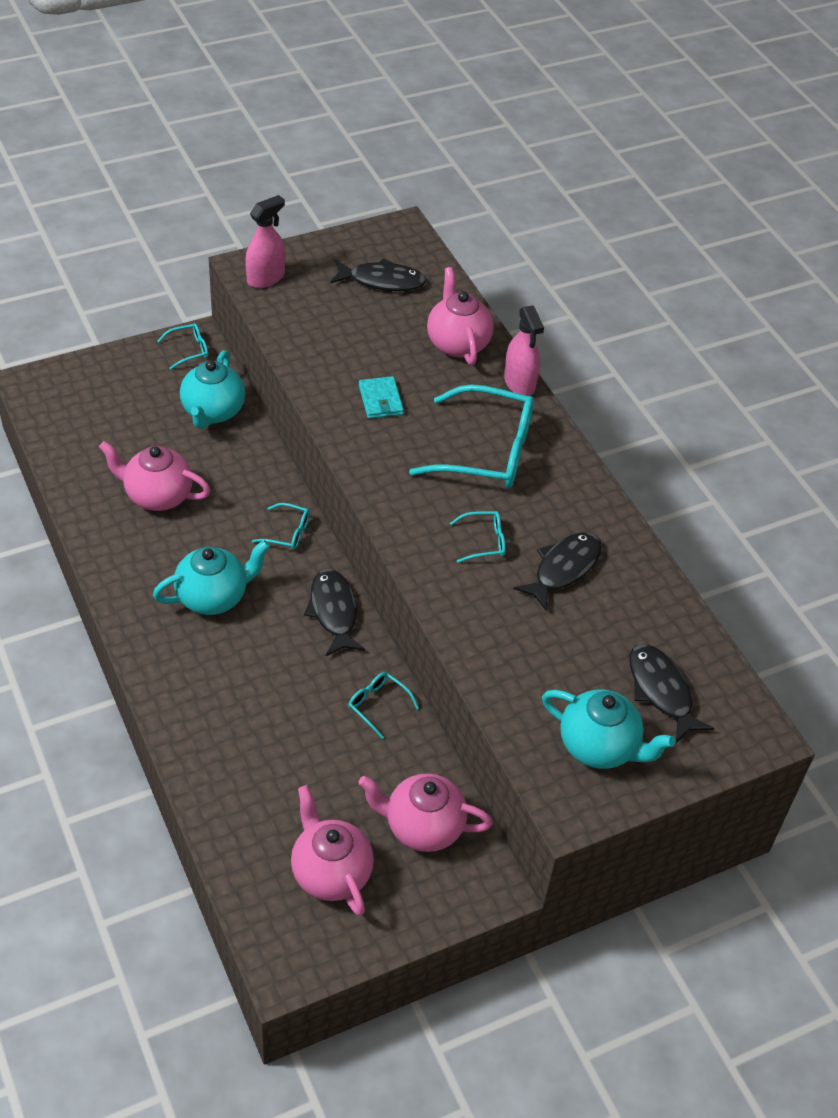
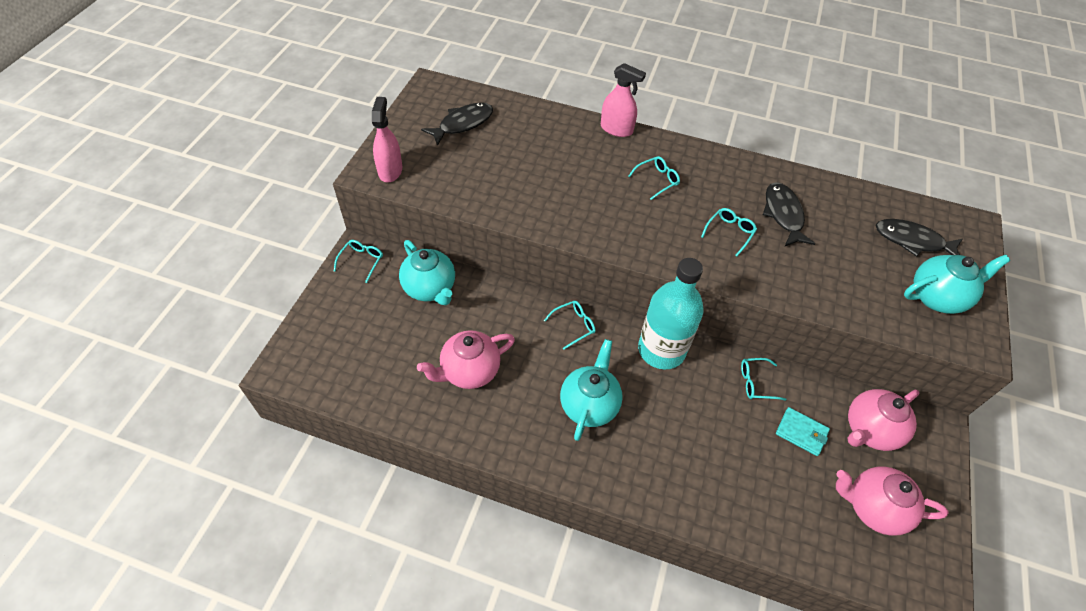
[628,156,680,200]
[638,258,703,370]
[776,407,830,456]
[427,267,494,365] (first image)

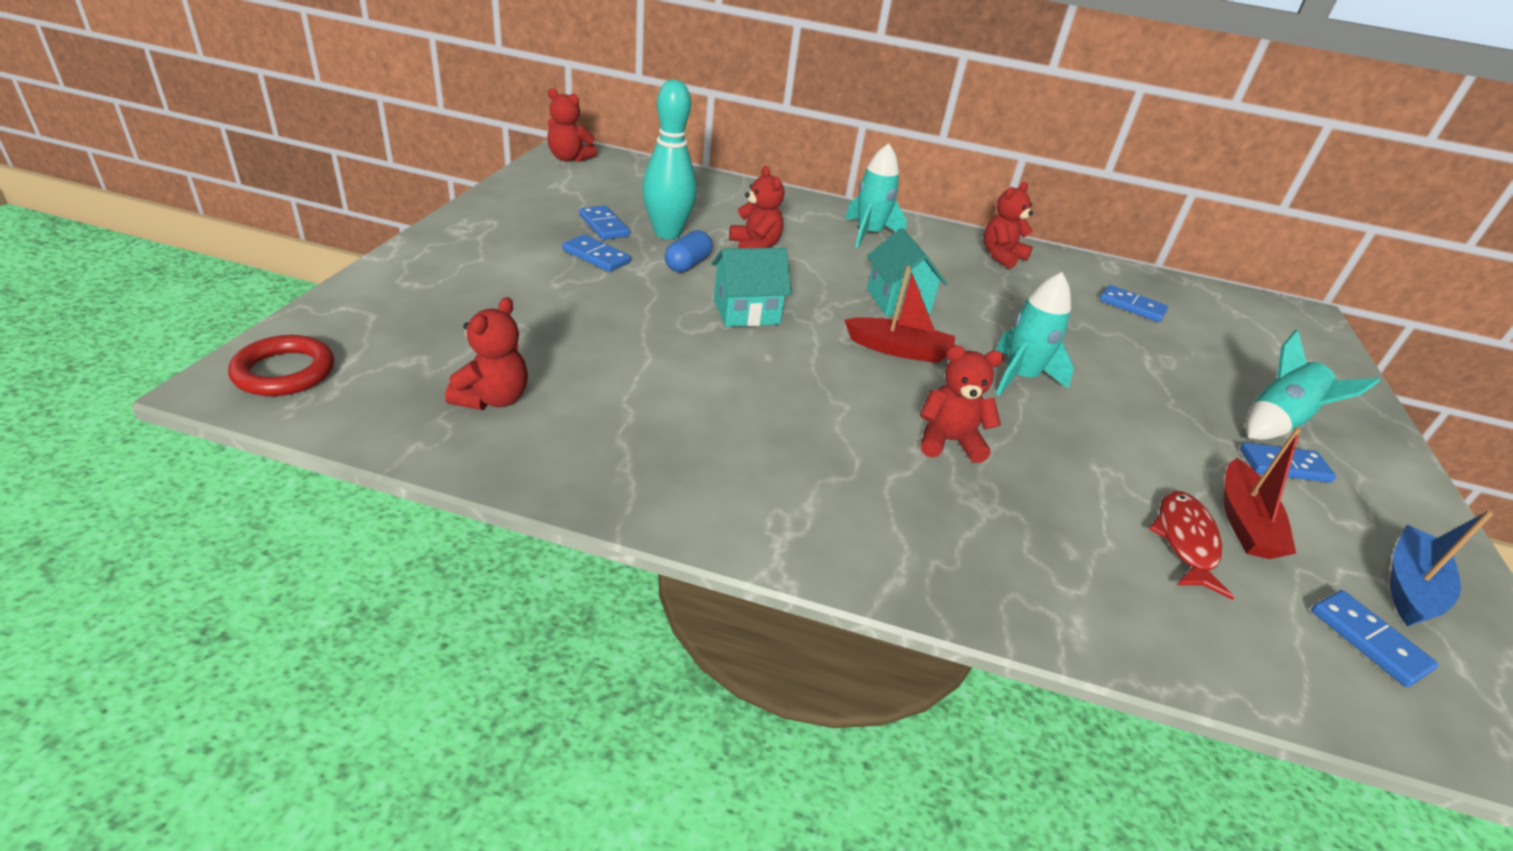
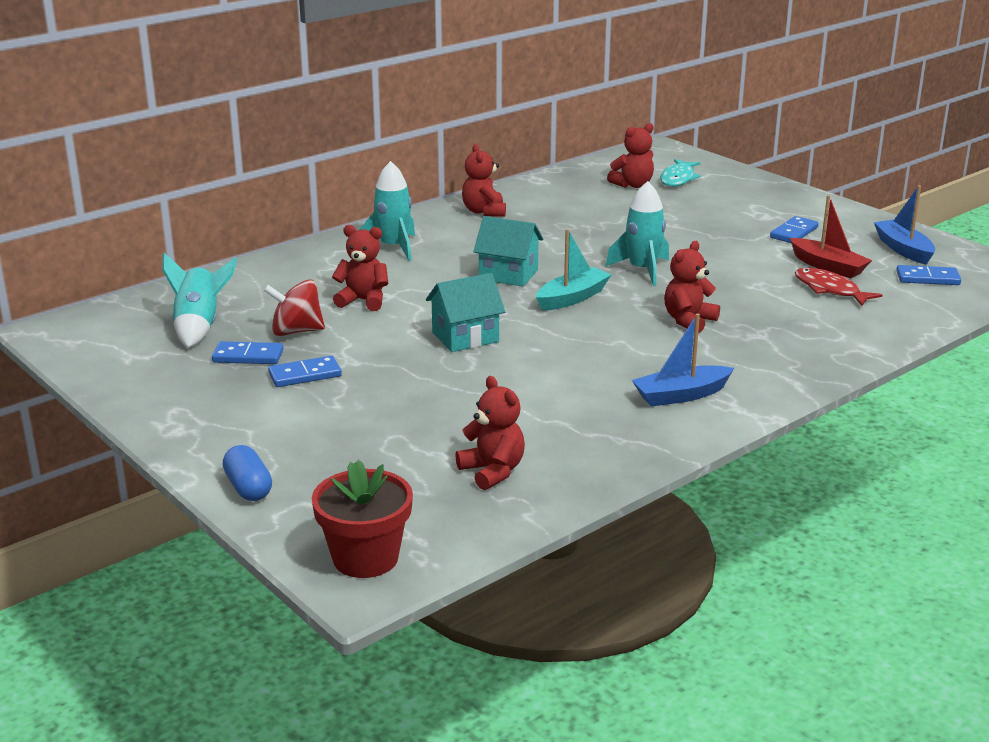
[162,253,237,348]
[223,445,272,501]
[263,279,325,336]
[312,460,413,578]
[426,273,505,352]
[536,229,612,311]
[607,123,654,188]
[632,314,734,407]
[660,159,701,187]
[1100,285,1168,322] (first image)

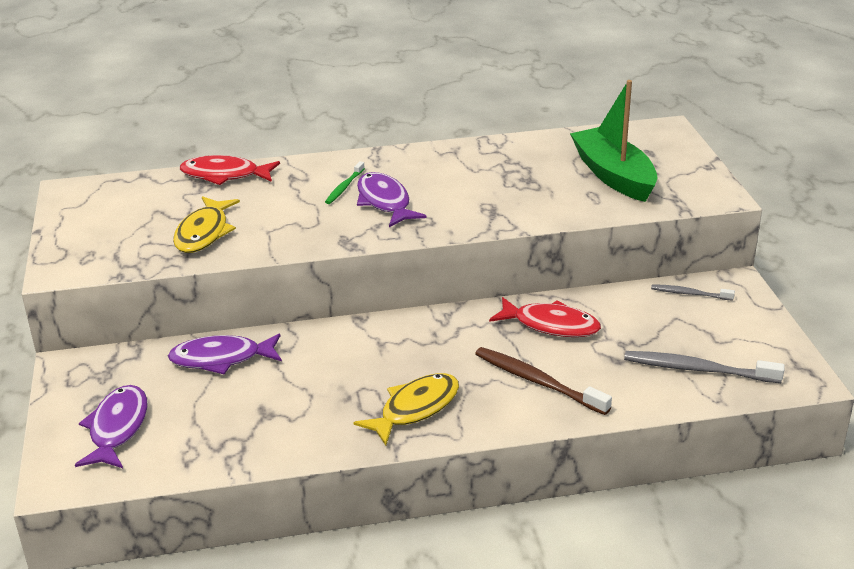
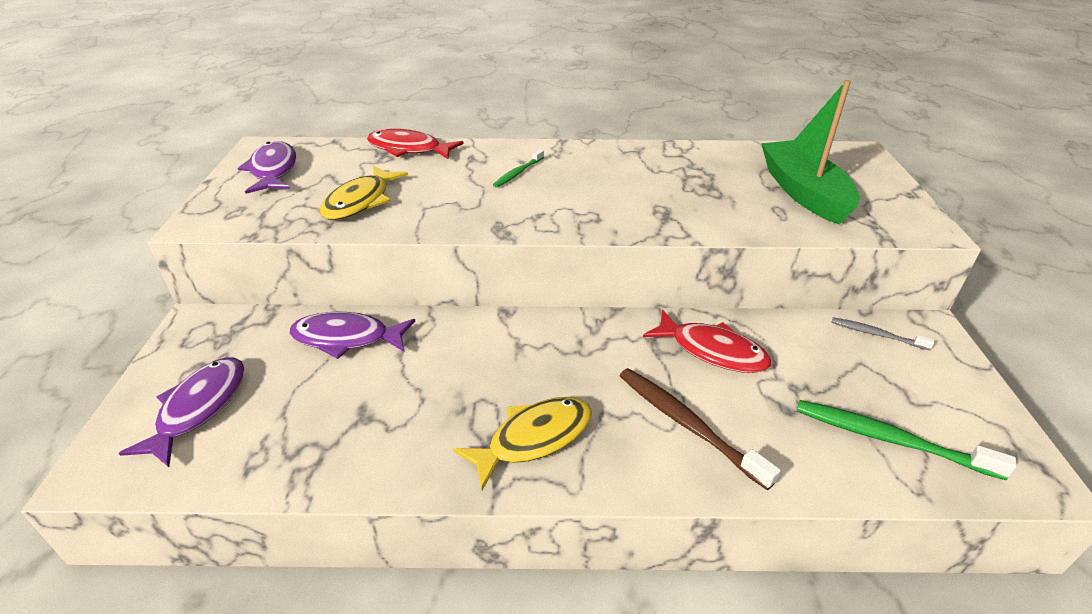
[238,141,296,194]
[797,400,1017,480]

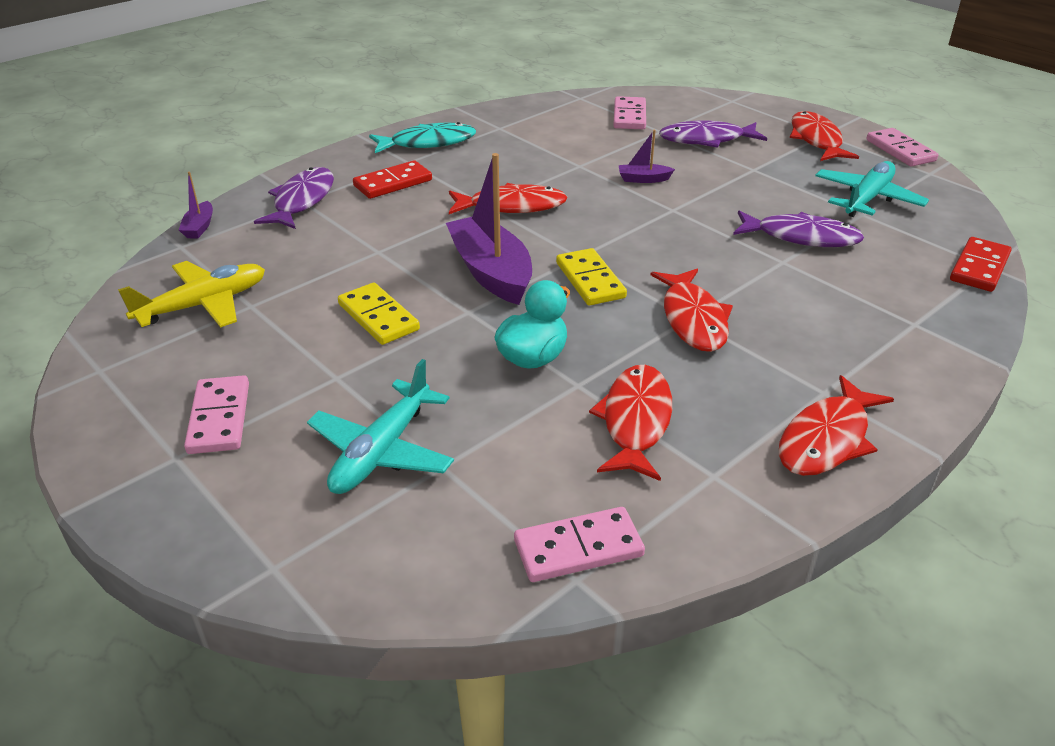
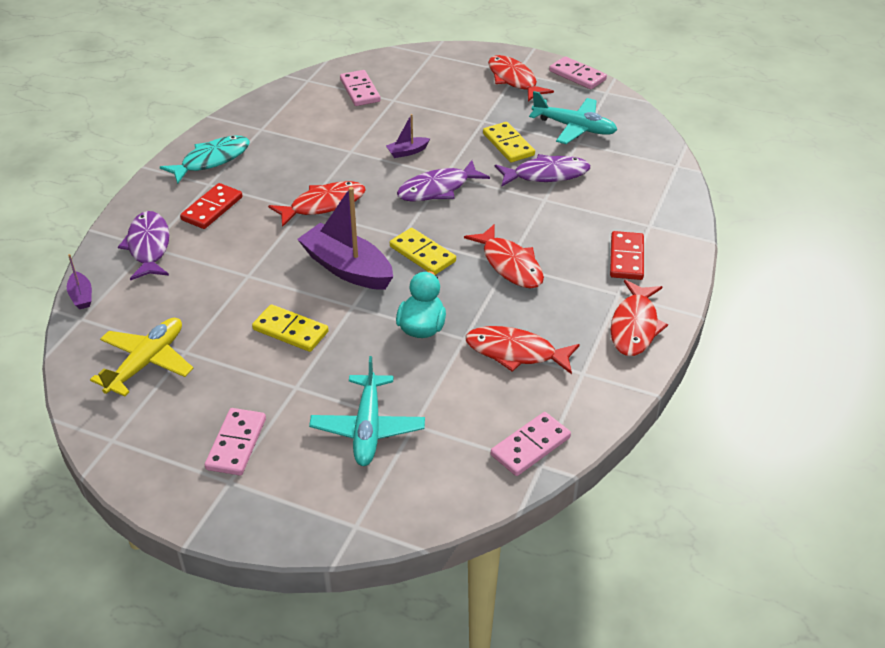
[205,408,266,475]
[397,160,490,202]
[465,326,580,374]
[483,122,535,162]
[529,91,617,144]
[610,231,644,280]

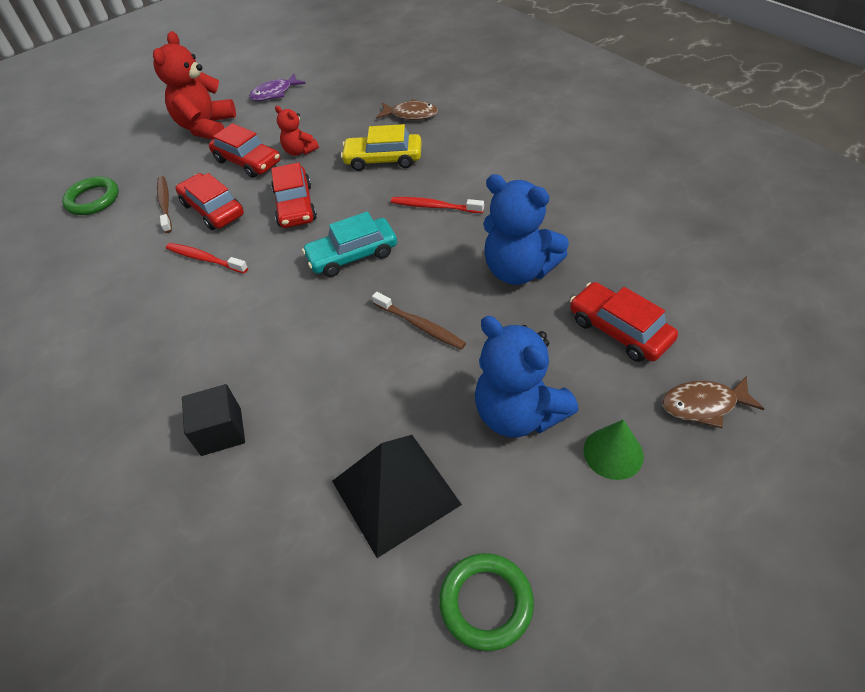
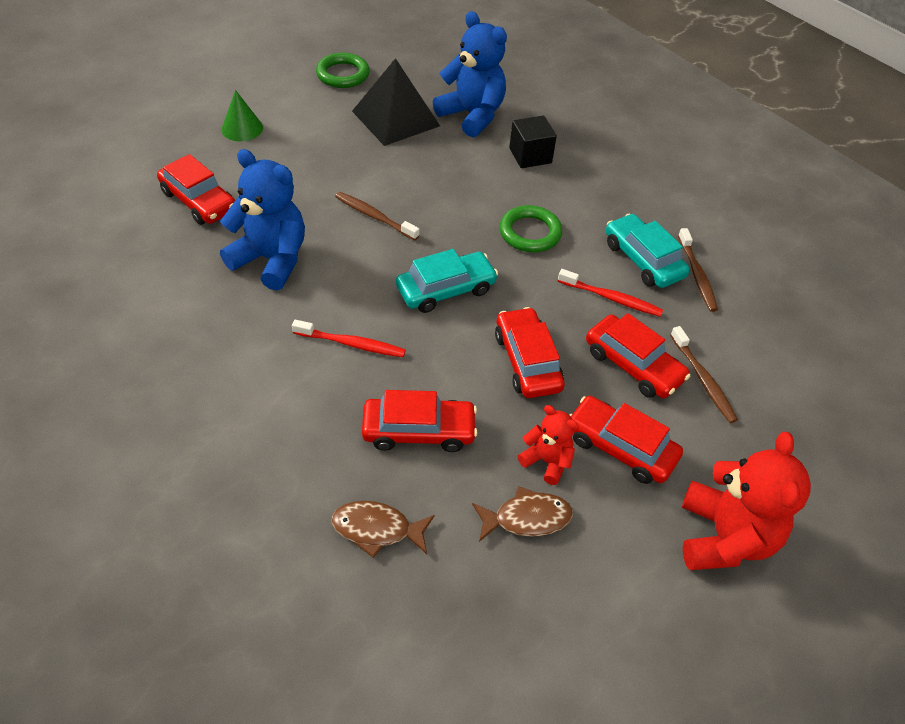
[362,390,478,452]
[433,11,507,137]
[472,486,573,542]
[499,205,562,252]
[606,214,690,288]
[678,228,718,312]
[249,74,306,101] (first image)

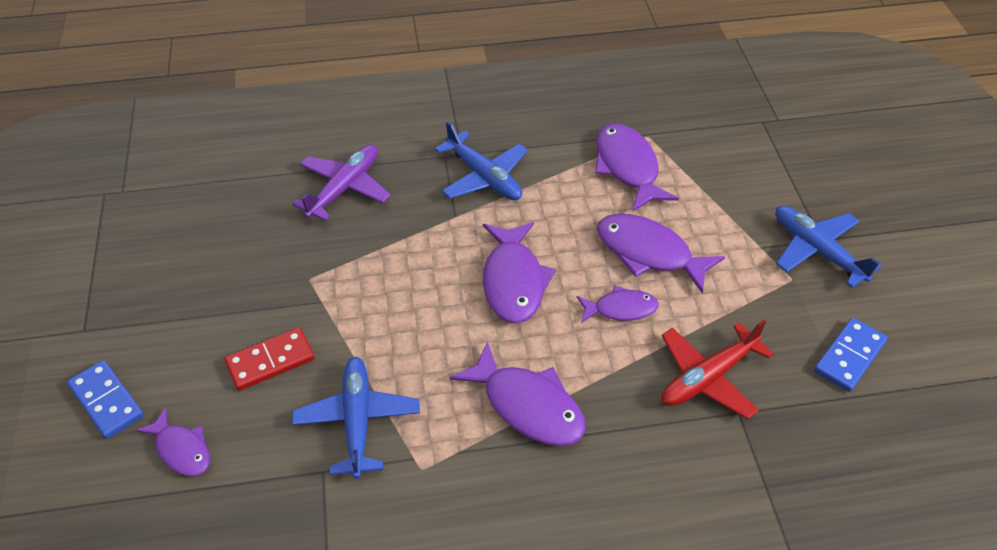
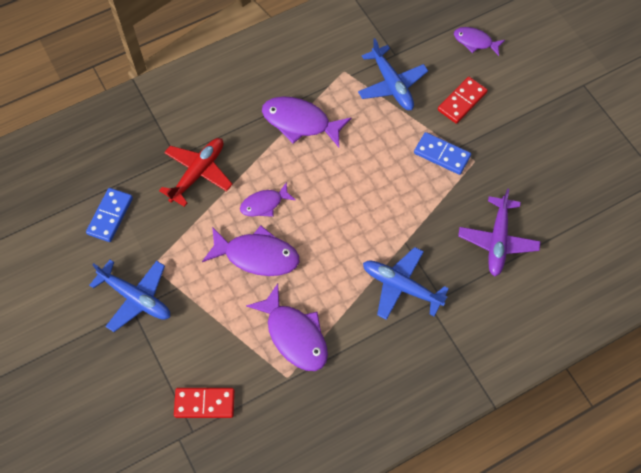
[174,388,235,418]
[414,132,471,175]
[483,222,556,323] (first image)

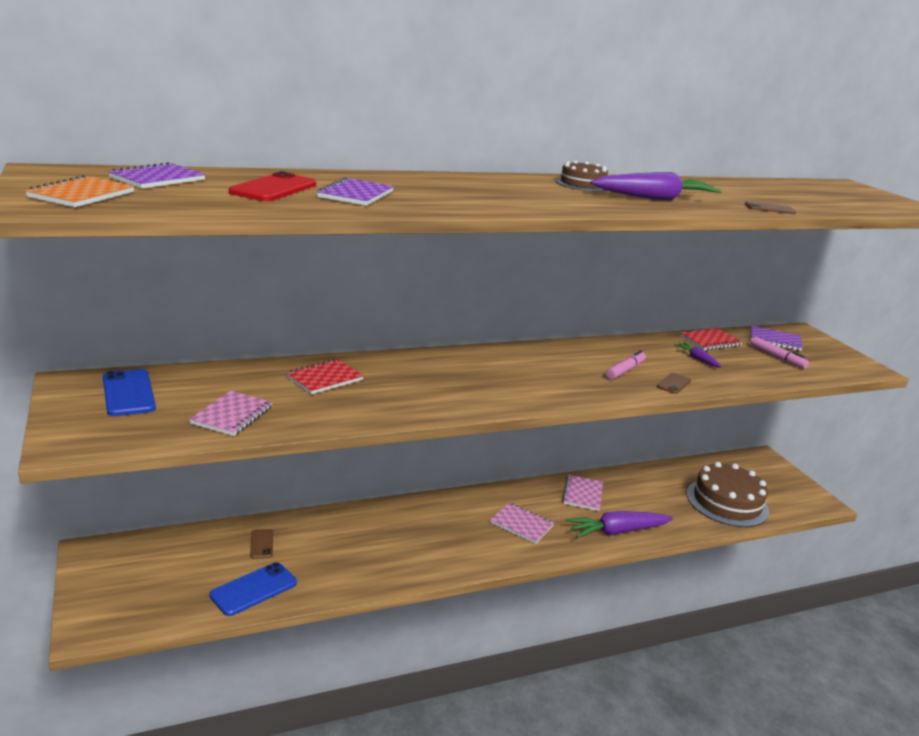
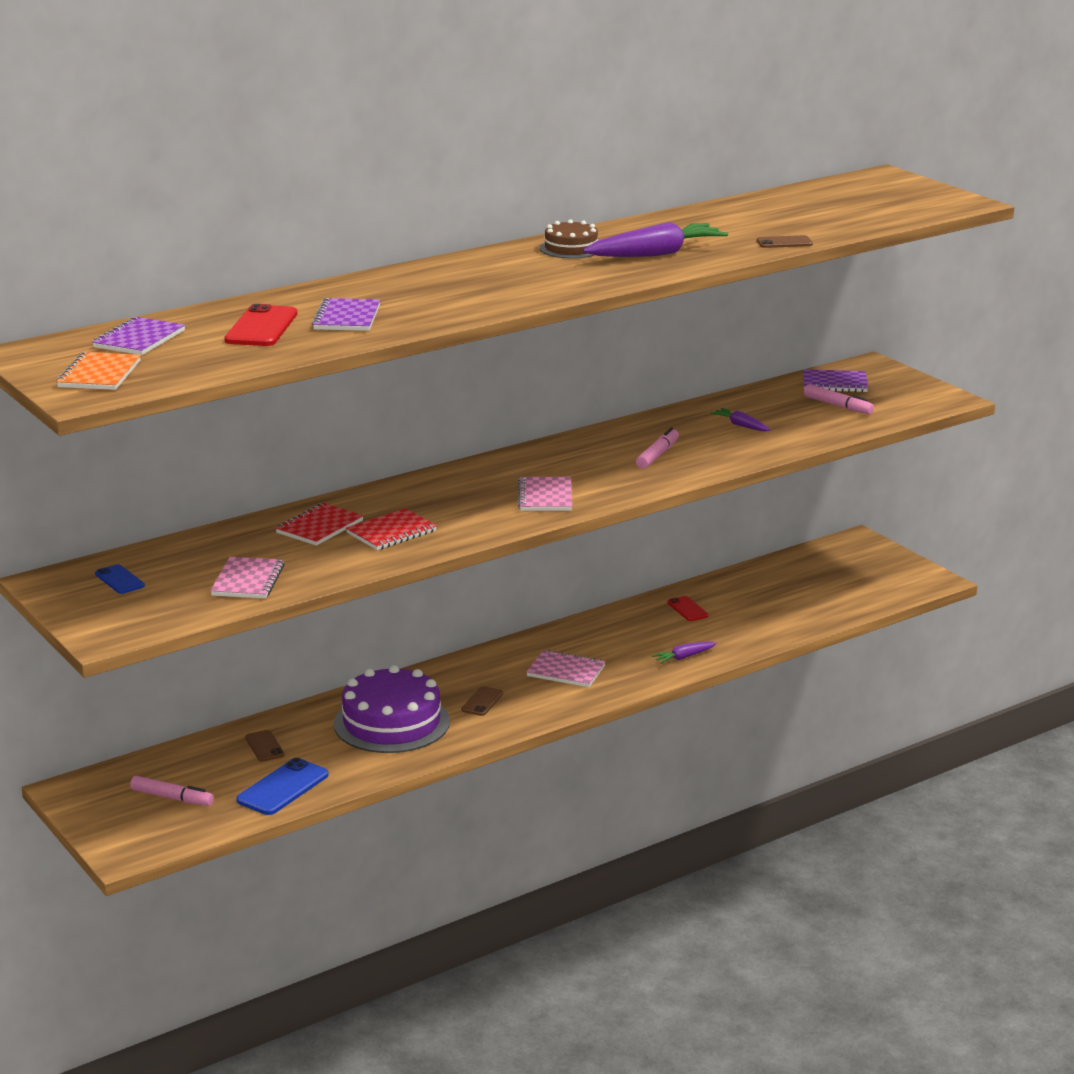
[95,564,145,594]
[130,776,214,806]
[334,665,450,753]
[346,508,437,550]
[461,686,503,716]
[518,477,572,511]
[651,642,717,664]
[667,596,709,621]
[687,462,769,527] (first image)

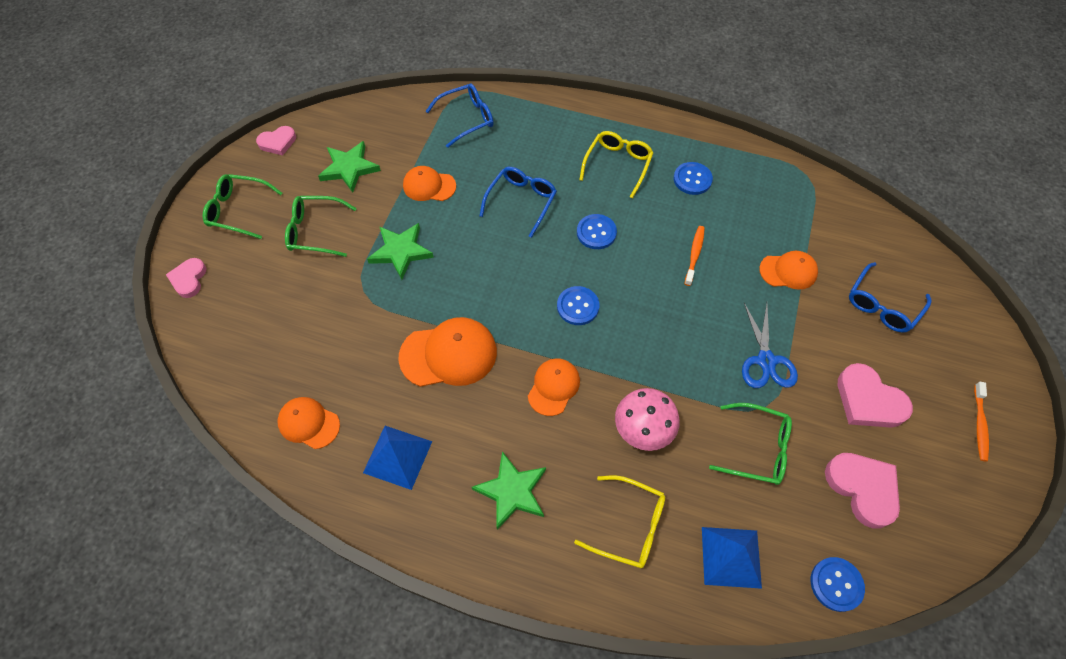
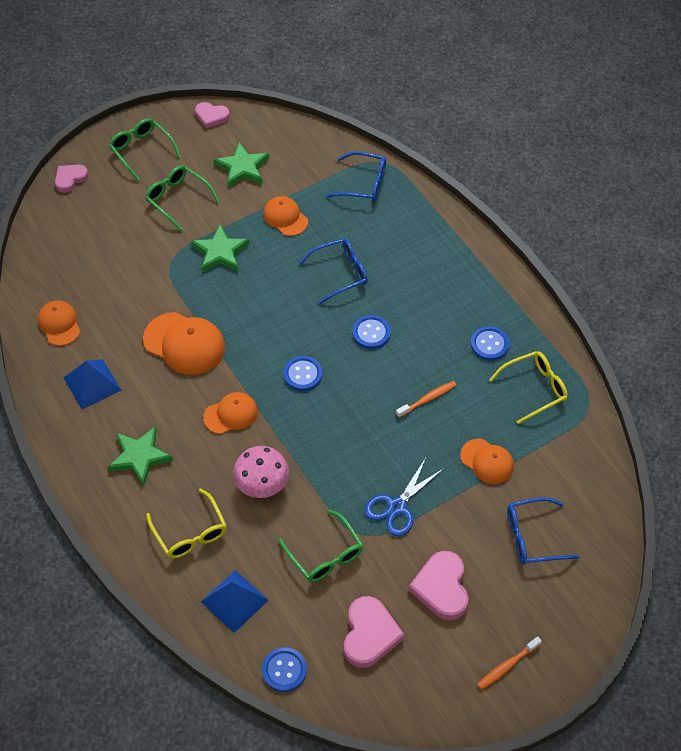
[489,351,568,424]

